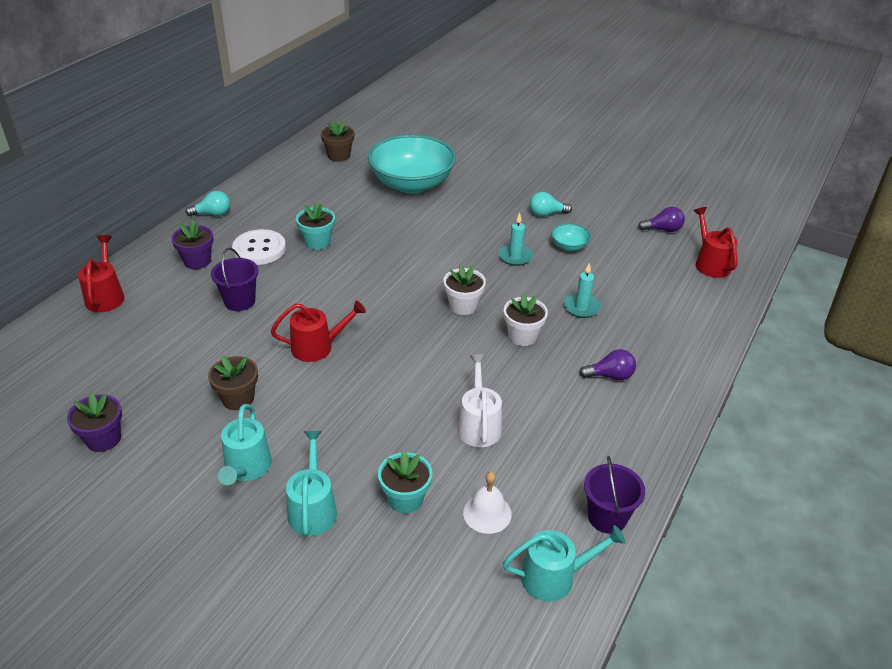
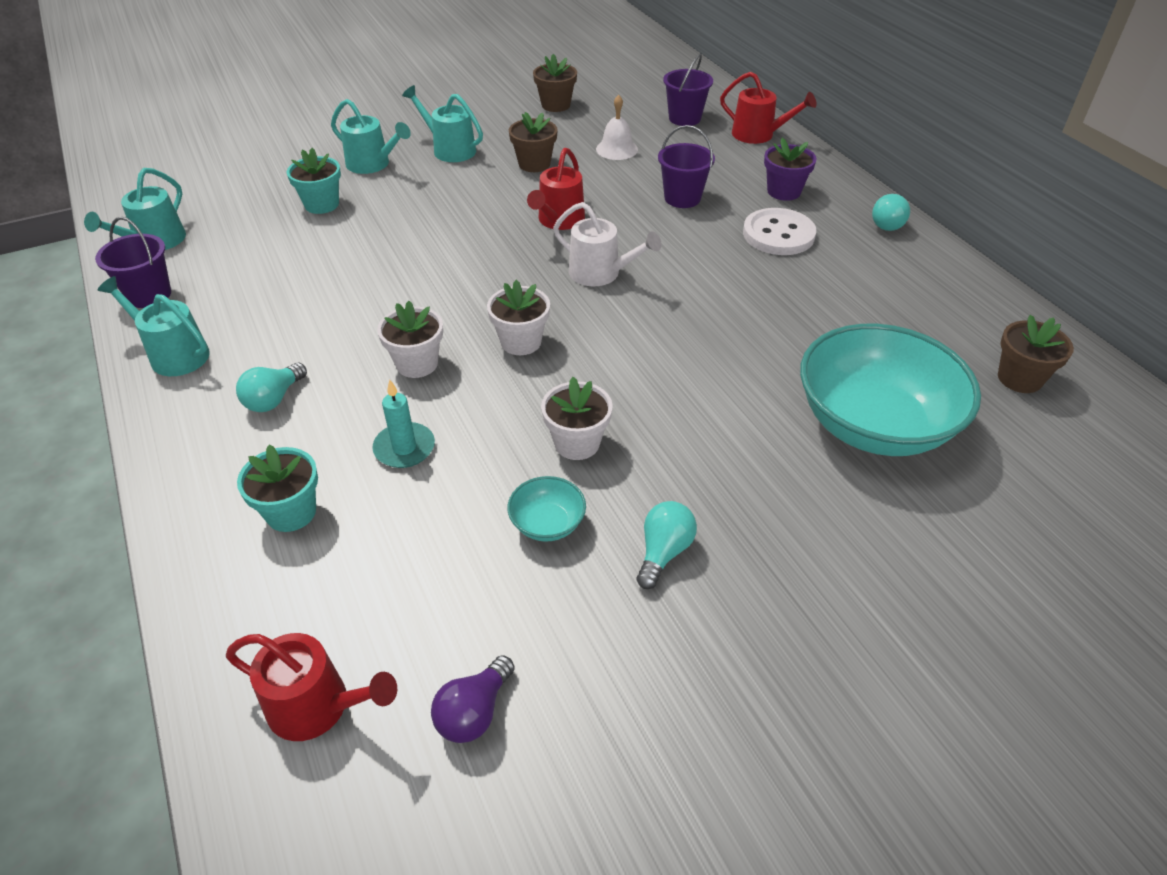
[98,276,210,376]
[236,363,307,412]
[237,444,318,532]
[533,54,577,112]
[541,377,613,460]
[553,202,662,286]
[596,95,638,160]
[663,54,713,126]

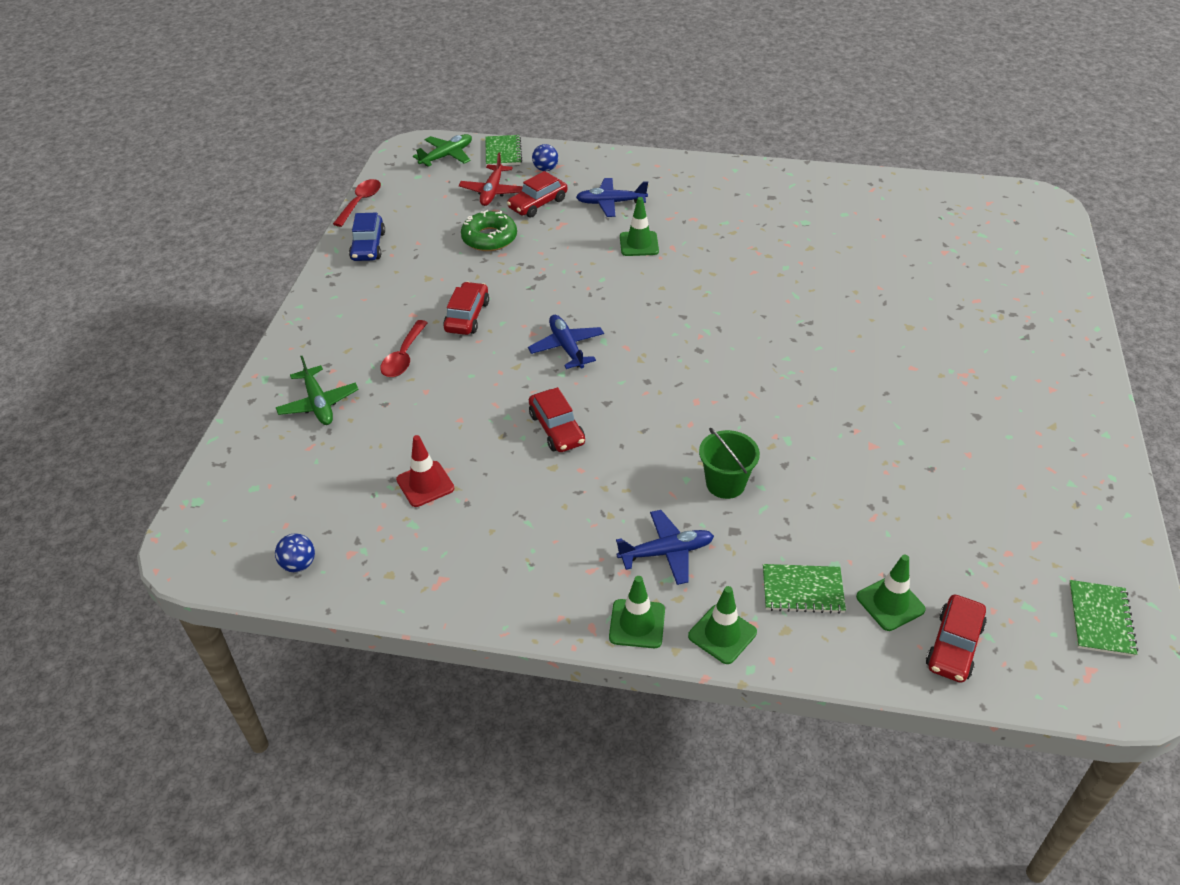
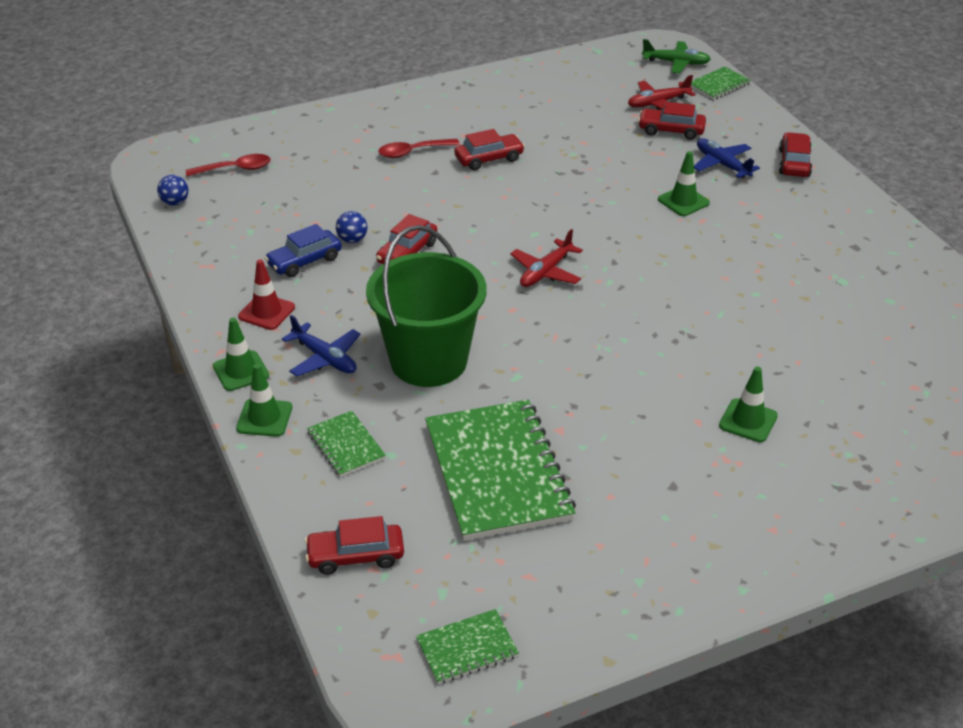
[186,154,271,177]
[238,259,295,330]
[265,224,342,277]
[336,211,368,243]
[366,225,486,387]
[425,400,576,541]
[510,229,583,287]
[719,367,778,442]
[779,132,812,177]
[276,356,359,425] (first image)
[461,210,517,251] (first image)
[528,315,604,369] (first image)

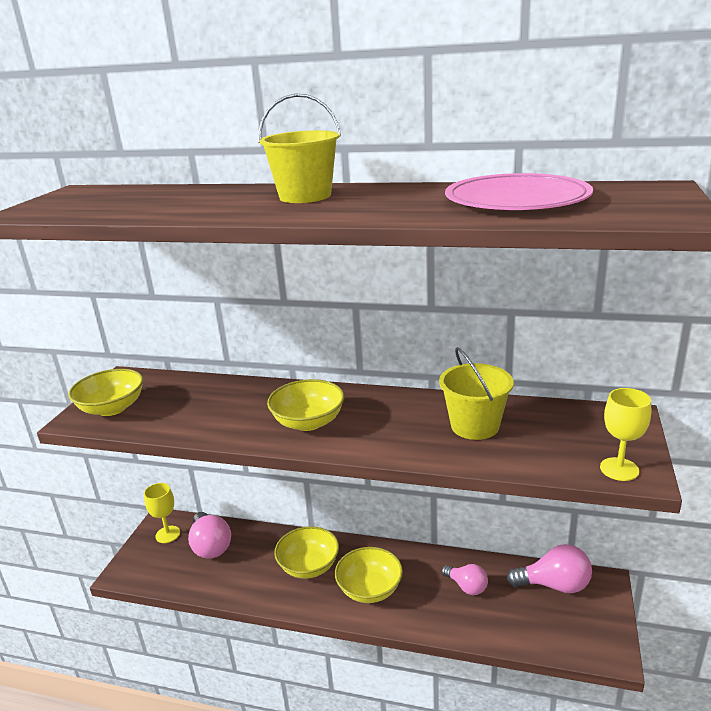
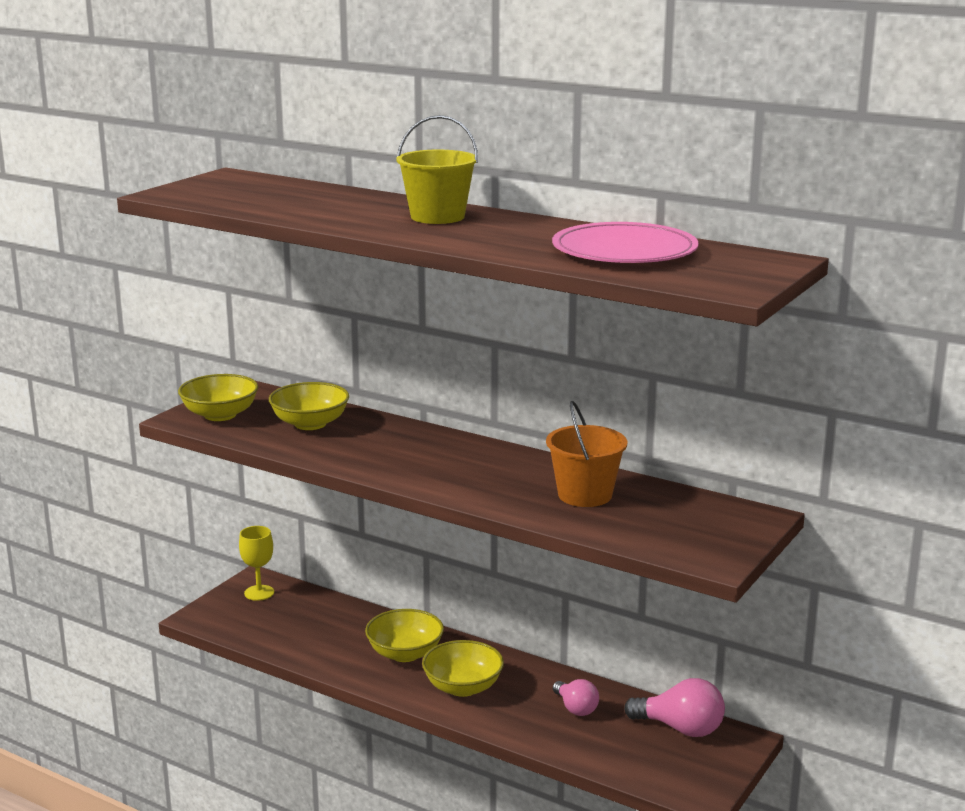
[269,382,349,430]
[546,401,628,507]
[188,512,231,559] (first image)
[600,388,651,481] (first image)

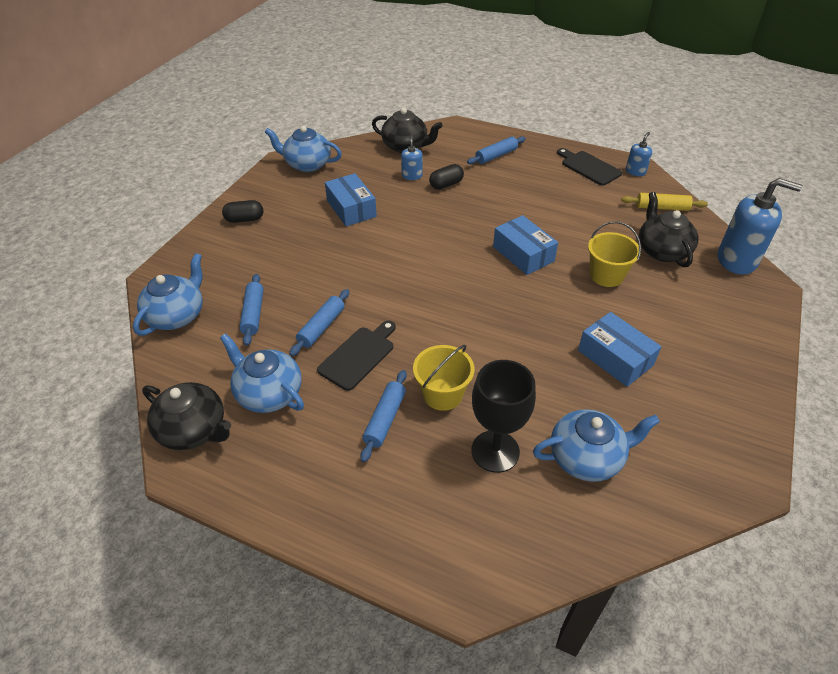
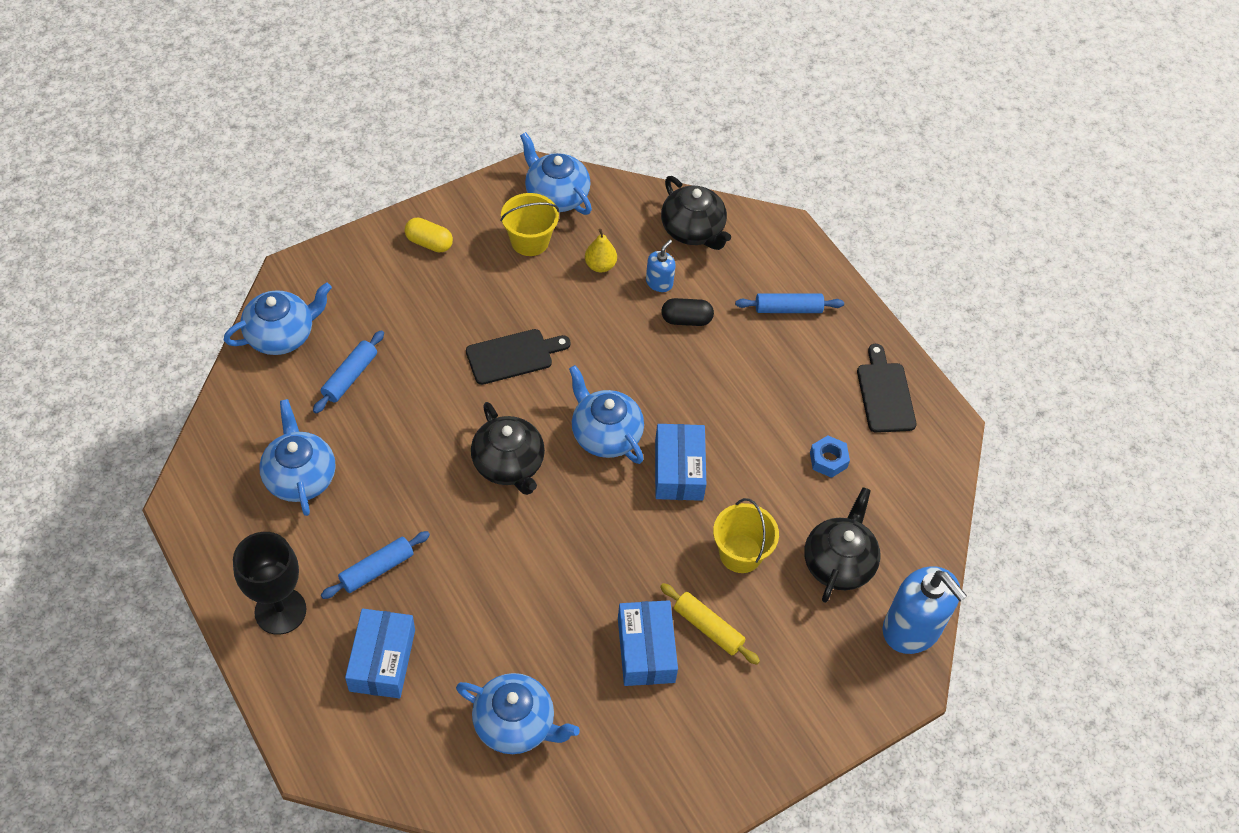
[233,532,306,635]
[345,609,415,698]
[405,218,453,252]
[466,329,571,385]
[471,402,545,495]
[500,193,559,256]
[569,365,644,464]
[585,229,617,272]
[660,583,760,665]
[810,435,850,478]
[289,289,350,356] (first image)
[626,132,652,176] (first image)

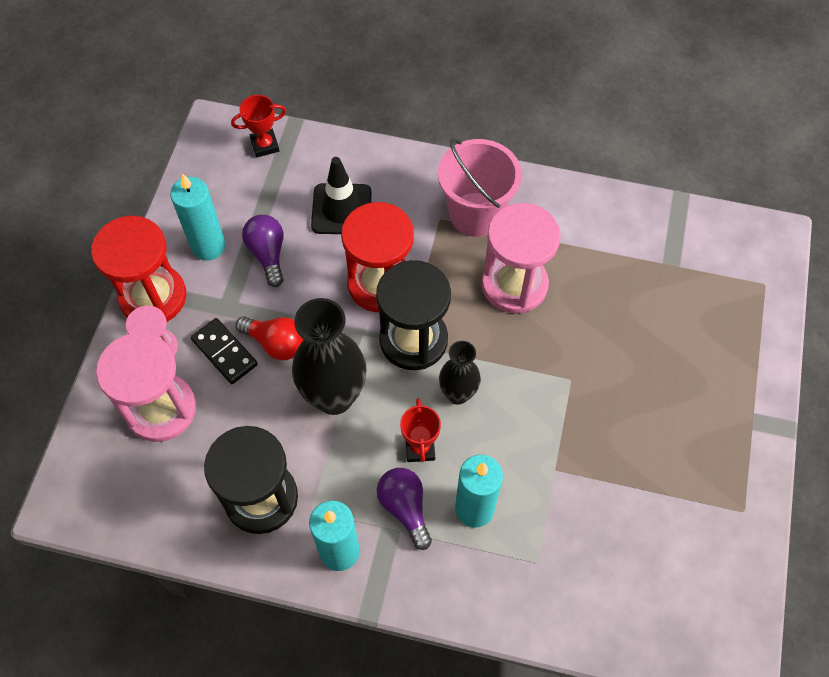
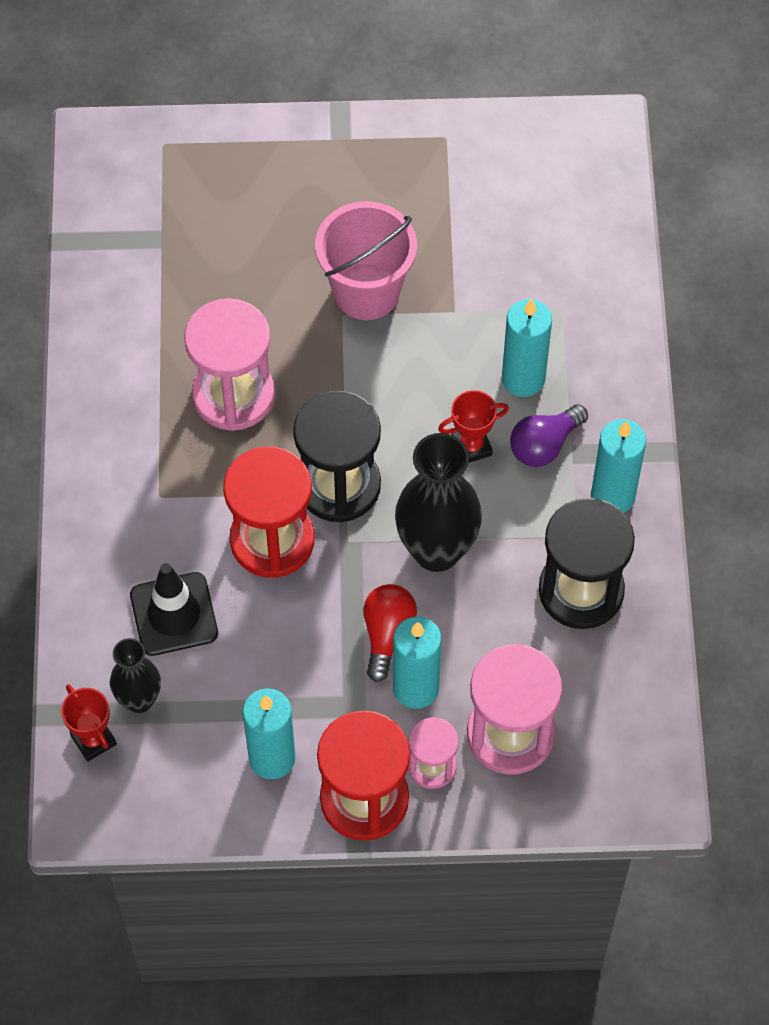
[110,638,161,713]
[315,201,417,320]
[393,616,442,709]
[242,215,284,287] (first image)

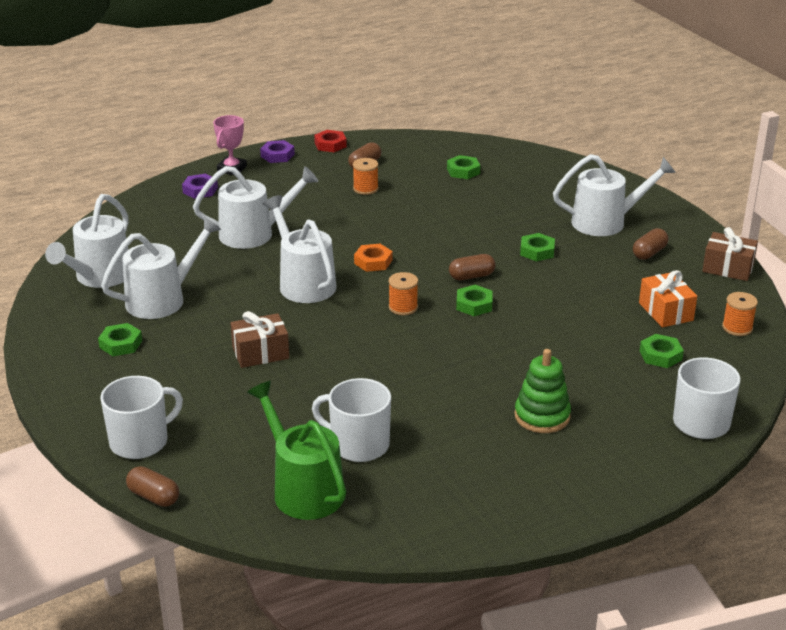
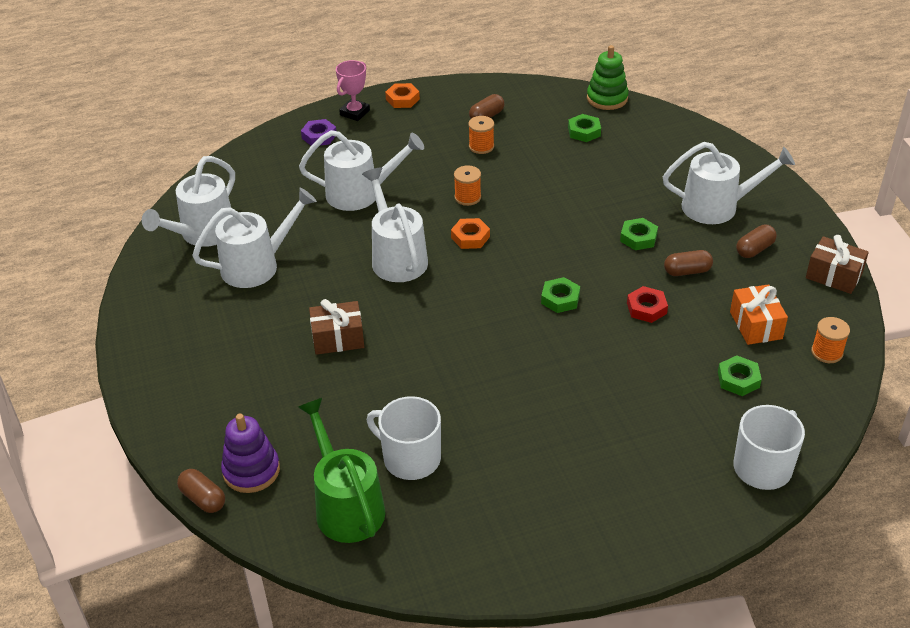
[221,414,280,493]
[385,83,420,108]
[454,165,481,206]
[587,45,629,110]
[627,286,668,323]
[664,250,713,276]
[98,323,142,356] (first image)
[100,376,183,459] (first image)

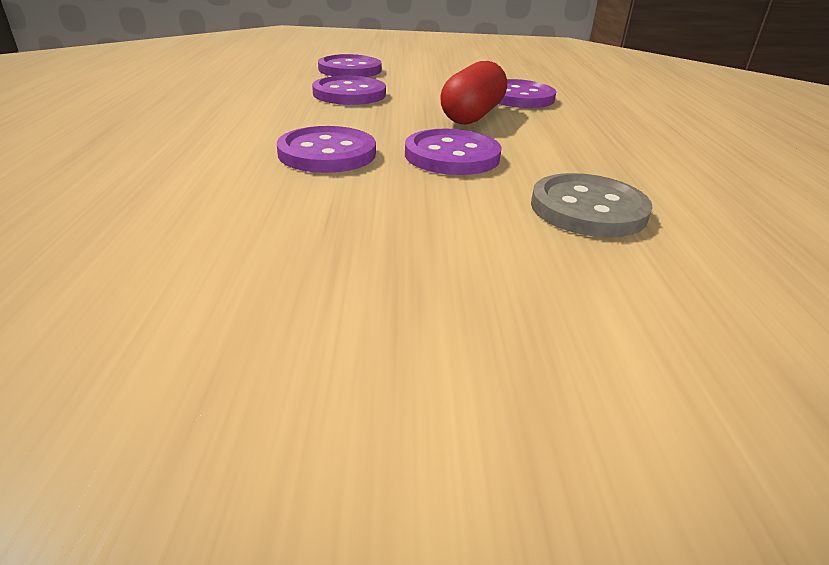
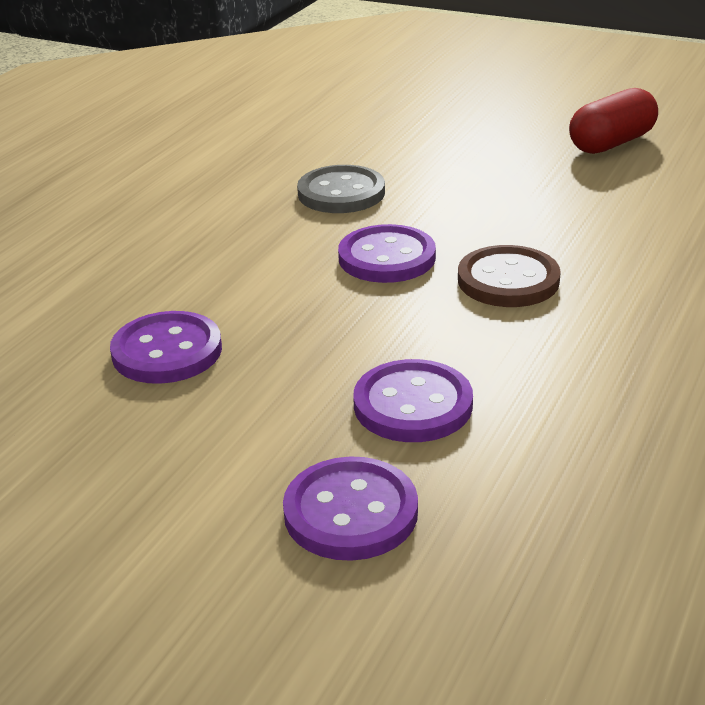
[458,245,561,307]
[569,88,658,154]

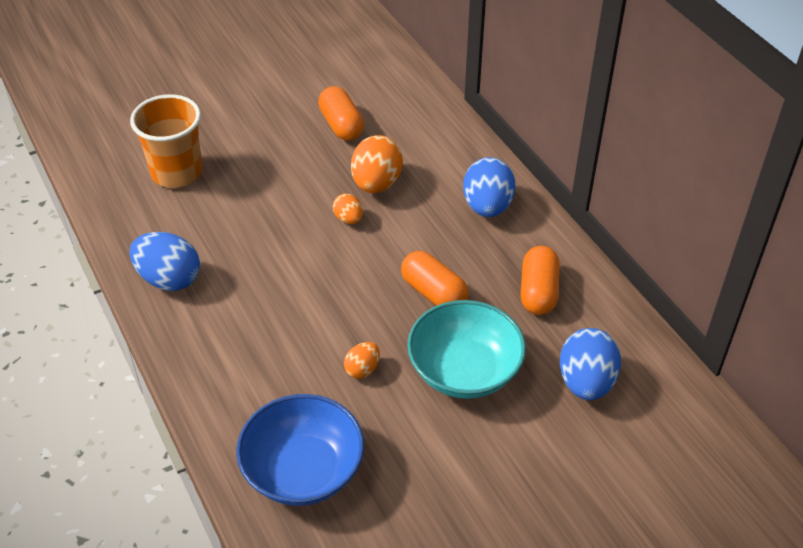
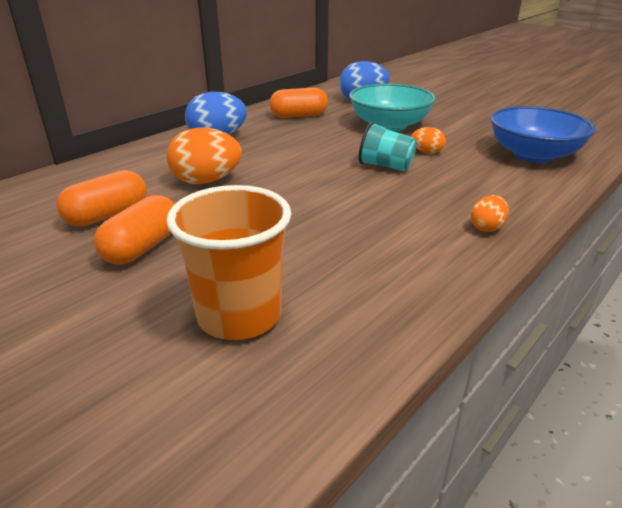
[94,195,175,265]
[359,122,417,171]
[471,195,509,232]
[129,232,200,291] (first image)

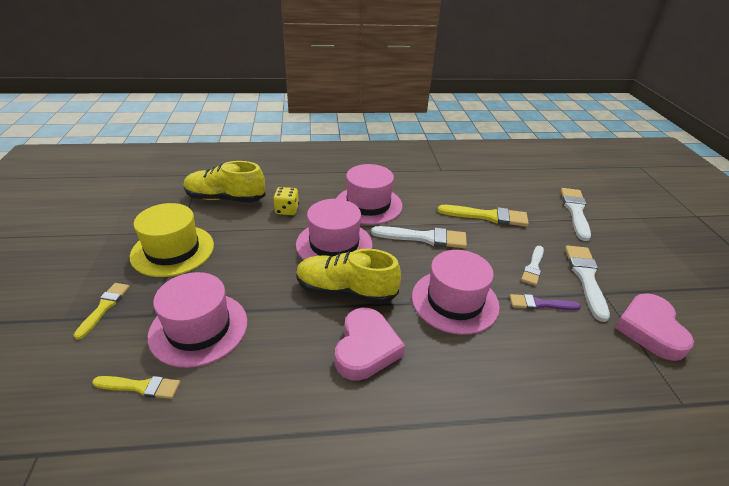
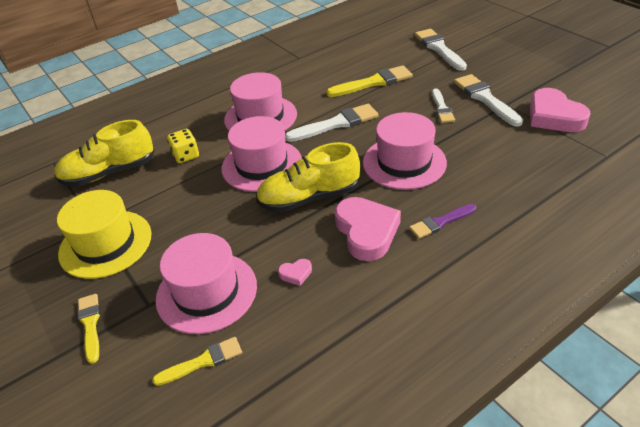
[278,259,312,286]
[409,204,476,239]

